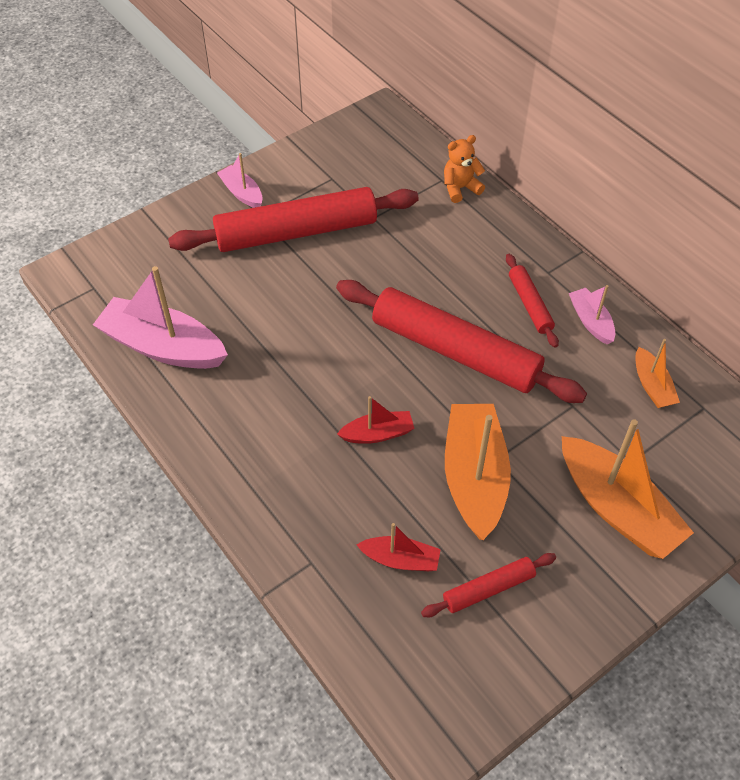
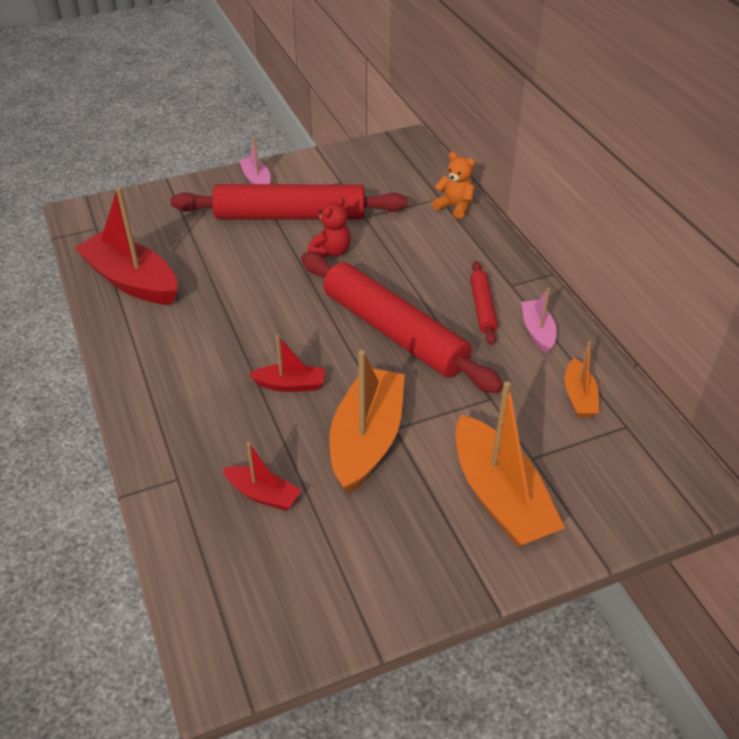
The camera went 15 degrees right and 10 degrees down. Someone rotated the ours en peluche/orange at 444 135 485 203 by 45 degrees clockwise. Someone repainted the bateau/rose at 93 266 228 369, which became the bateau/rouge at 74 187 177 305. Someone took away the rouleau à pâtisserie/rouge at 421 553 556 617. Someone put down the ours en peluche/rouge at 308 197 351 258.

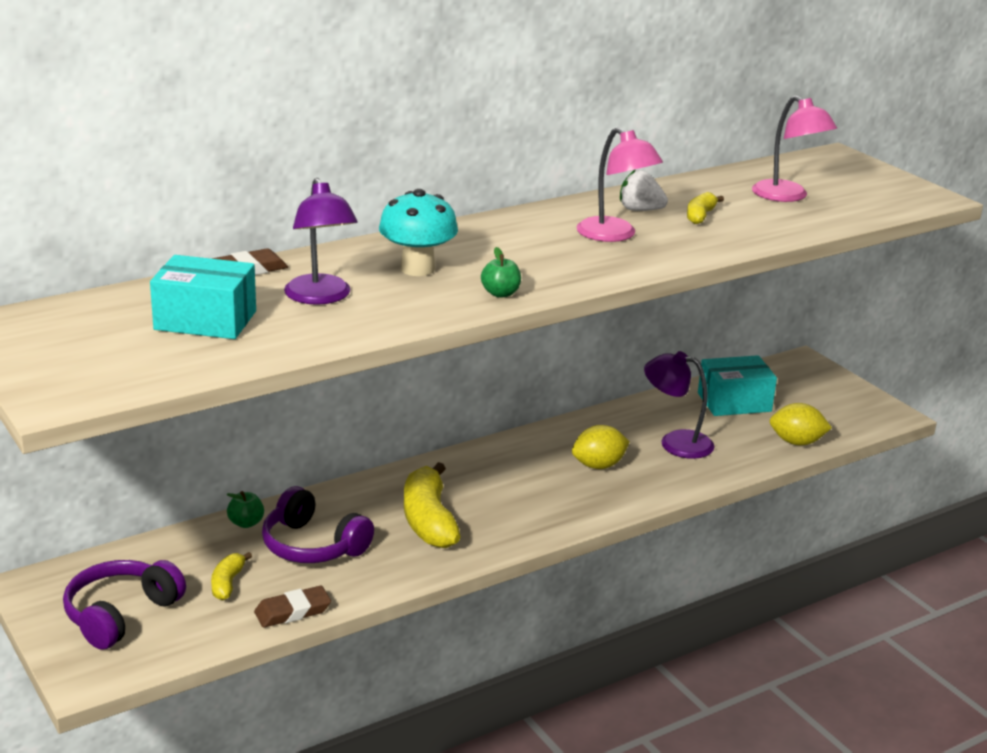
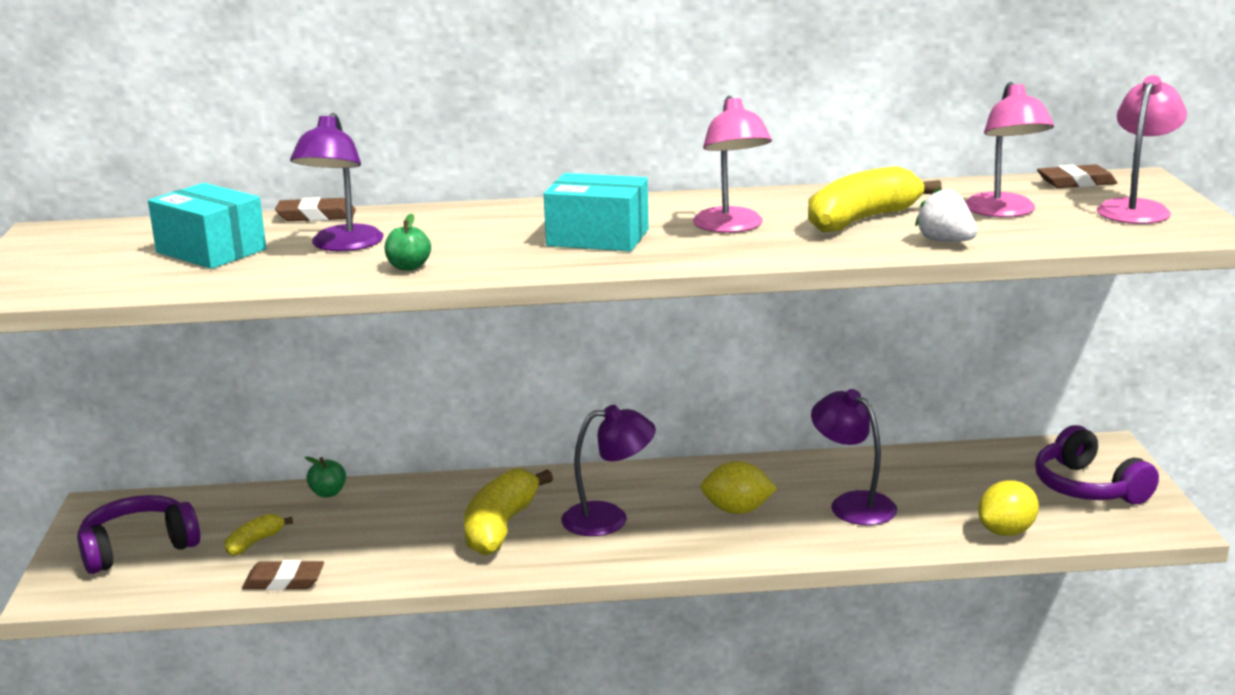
The camera went 30 degrees right and 5 degrees down. Someone carried the fraise/blanc from 620 169 668 211 to 915 187 977 242. Someone took away the champignon/turquoise at 379 189 458 276. Someone scaled the banane/jaune at 687 192 724 224 by 1.96. Someone carried the pomme/vert from 481 247 521 298 to 385 214 431 271. Someone carried the boîte/turquoise from 698 355 777 416 to 544 173 649 251. Someone rotated the citron/jaune at 770 403 832 445 by 75 degrees counterclockwise. Someone carried the casque audio/violet from 262 486 374 563 to 1035 425 1159 505. Someone put down the lampe/rose at 1097 75 1187 224. Someone put down the gomme/marron at 1037 164 1117 188. Someone put down the lampe/violet at 561 405 656 536.

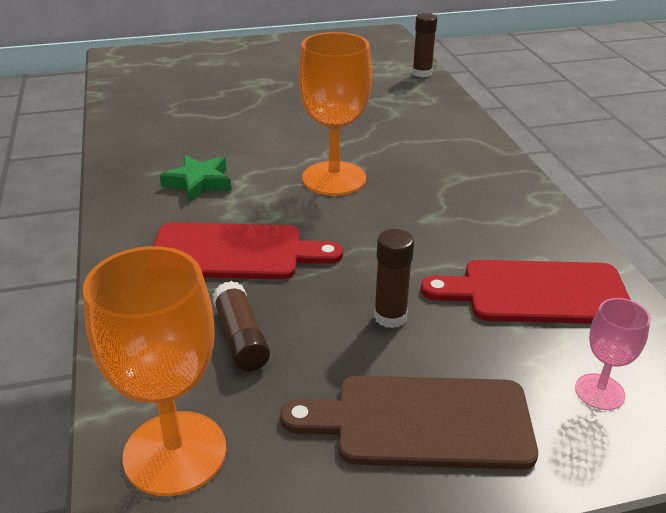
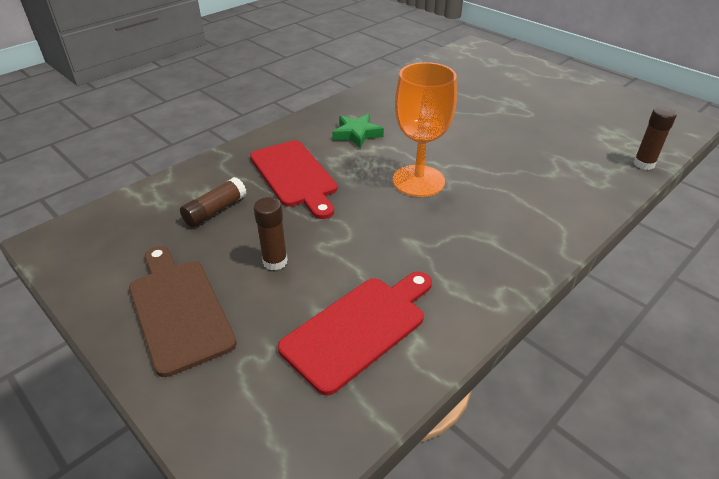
The camera went 60 degrees right and 5 degrees up. Someone took away the verre à pied/orange at 83 246 226 496. Someone rotated the planche à découper/rouge at 420 260 631 324 by 75 degrees clockwise. Someone took away the verre à pied/rose at 575 298 651 410.

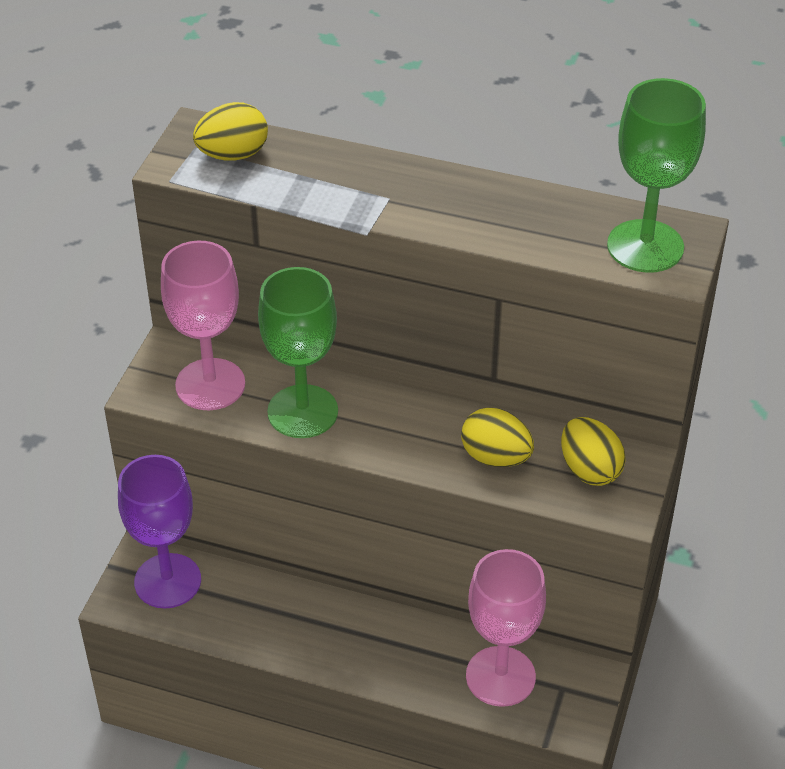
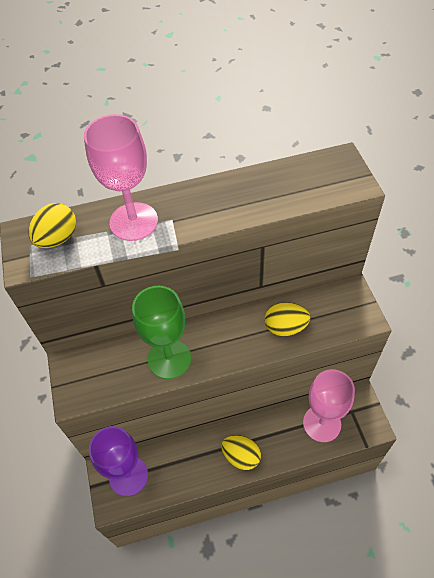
The camera went 30 degrees left and 10 degrees up. Someone took away the verre à pied/vert at 607 78 706 273. Someone carried the verre à pied/rose from 161 241 245 410 to 84 114 158 241. Someone carried the œuf/jaune from 561 417 626 486 to 221 435 261 470.

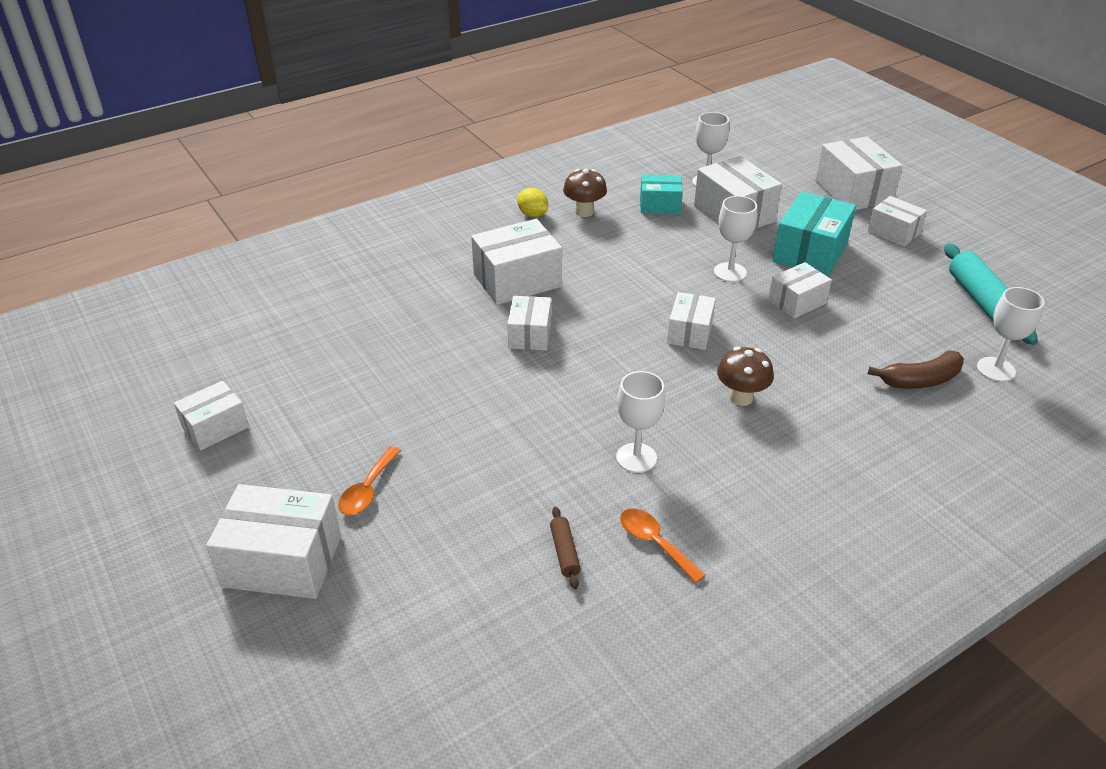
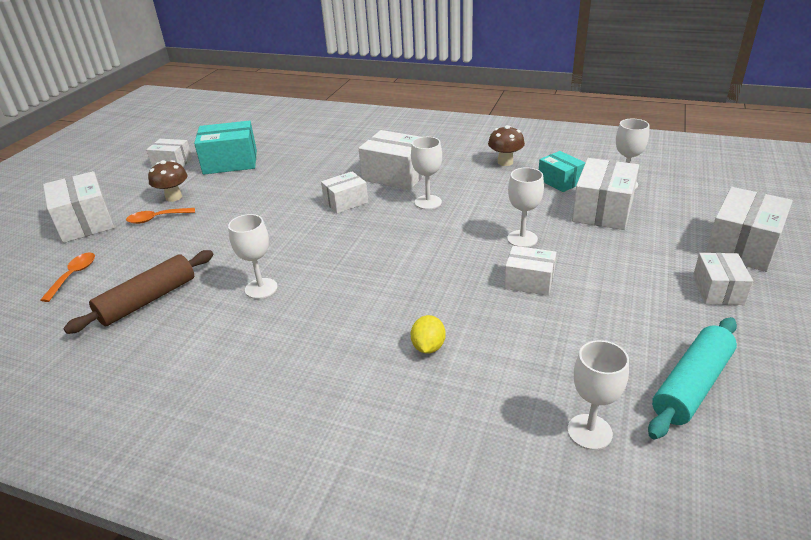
The camera went 55 degrees right and 5 degrees down. Someone carried the citron/jaune from 517 188 548 217 to 410 315 446 354. Someone carried the boîte/turquoise from 773 191 856 277 to 194 121 257 175. Someone took away the boîte/blanc at 667 292 716 350. Someone carried the champignon/marron from 717 347 774 406 to 148 160 187 202. Someone took away the banane/marron at 868 350 964 389. Someone scaled the rouleau à pâtisserie/marron at 550 507 581 589 by 2.10. Someone carried the cuillère/orange from 620 508 706 583 to 40 253 95 302. Someone put down the verre à pied/blanc at 411 137 442 210.

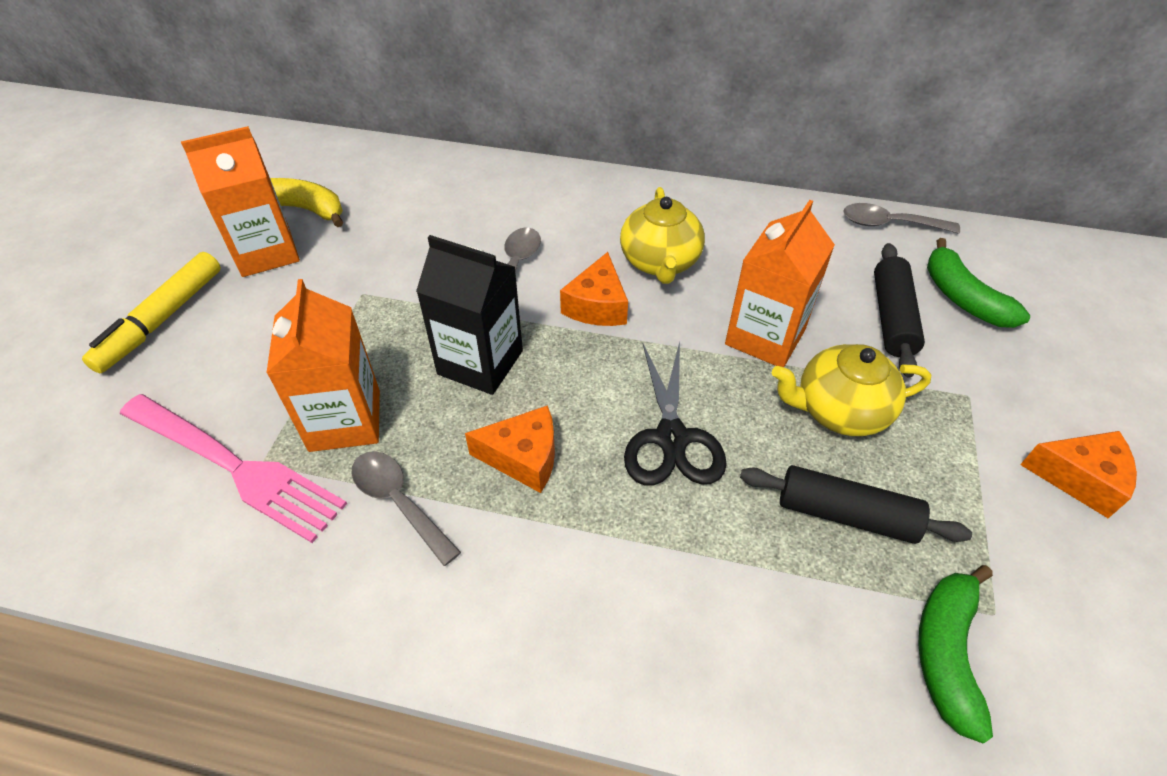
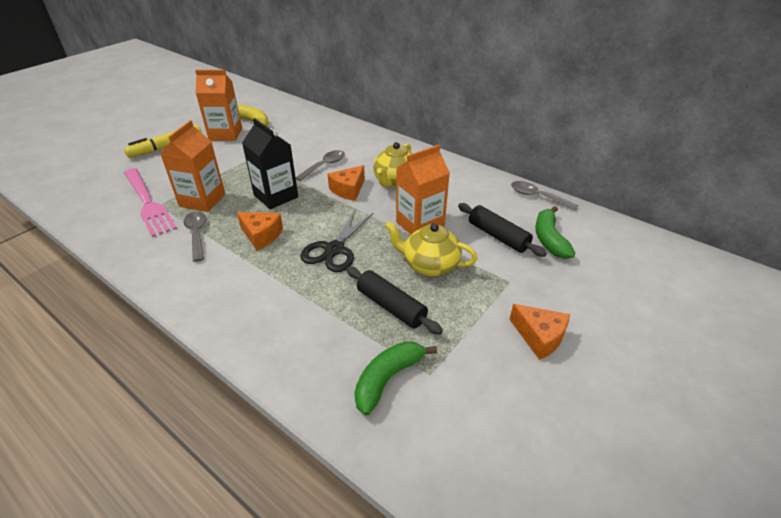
The camera went 25 degrees right and 10 degrees down. Someone rotated the rouleau à pâtisserie/noir at 874 243 925 378 by 75 degrees counterclockwise.

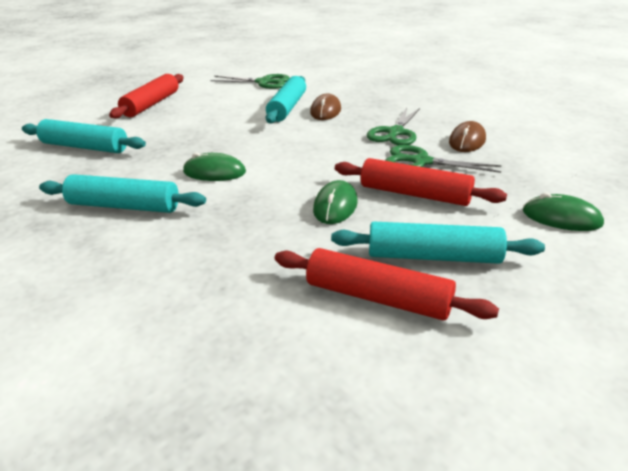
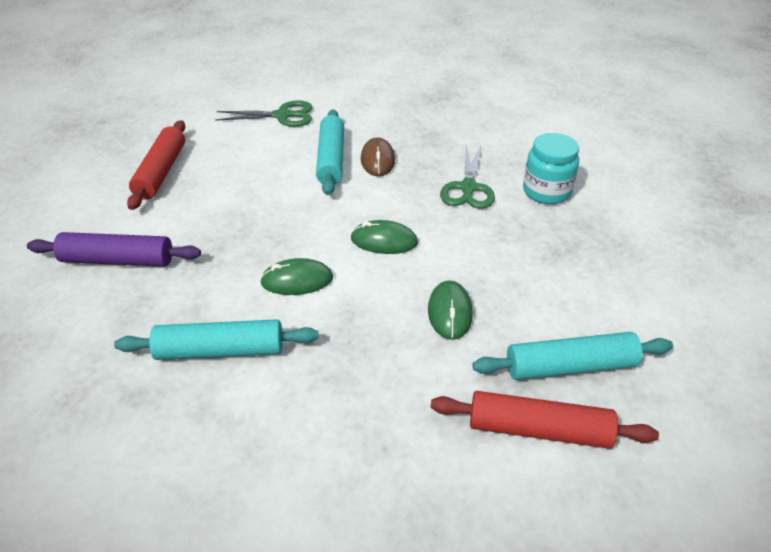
The camera went 15 degrees left and 10 degrees up. Someone repainted the rouleau à pâtisserie/turquoise at 22 119 146 153, which became the rouleau à pâtisserie/violet at 27 232 201 267. Someone swapped the souris/marron at 449 121 486 152 for the bocal/turquoise at 523 133 579 204. Someone took away the ciseaux/vert at 385 145 501 173. Someone took away the rouleau à pâtisserie/rouge at 335 158 507 206. Someone carried the souris/vert from 523 193 604 231 to 351 220 418 254.

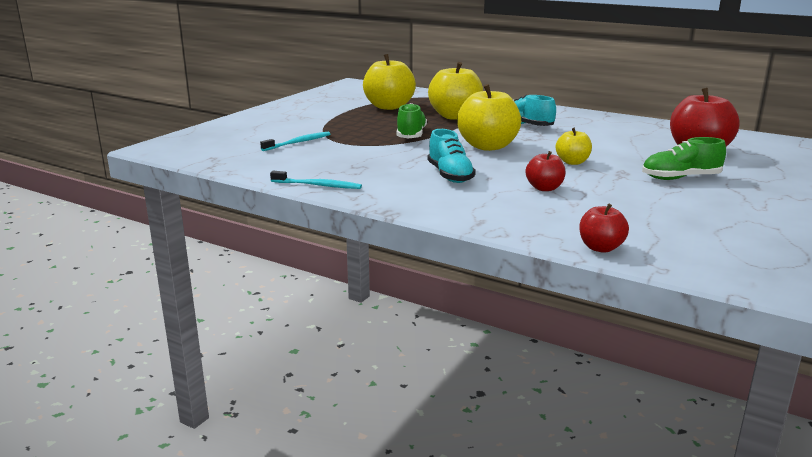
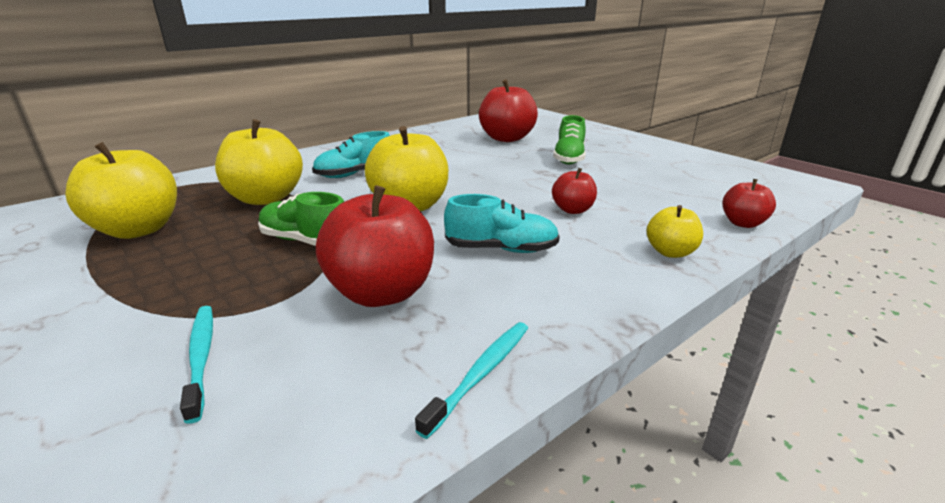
The camera went 70 degrees left and 5 degrees up. Someone carried the pomme/jaune from 556 128 592 165 to 646 205 703 258. Someone put down the pomme/rouge at 316 186 434 307.

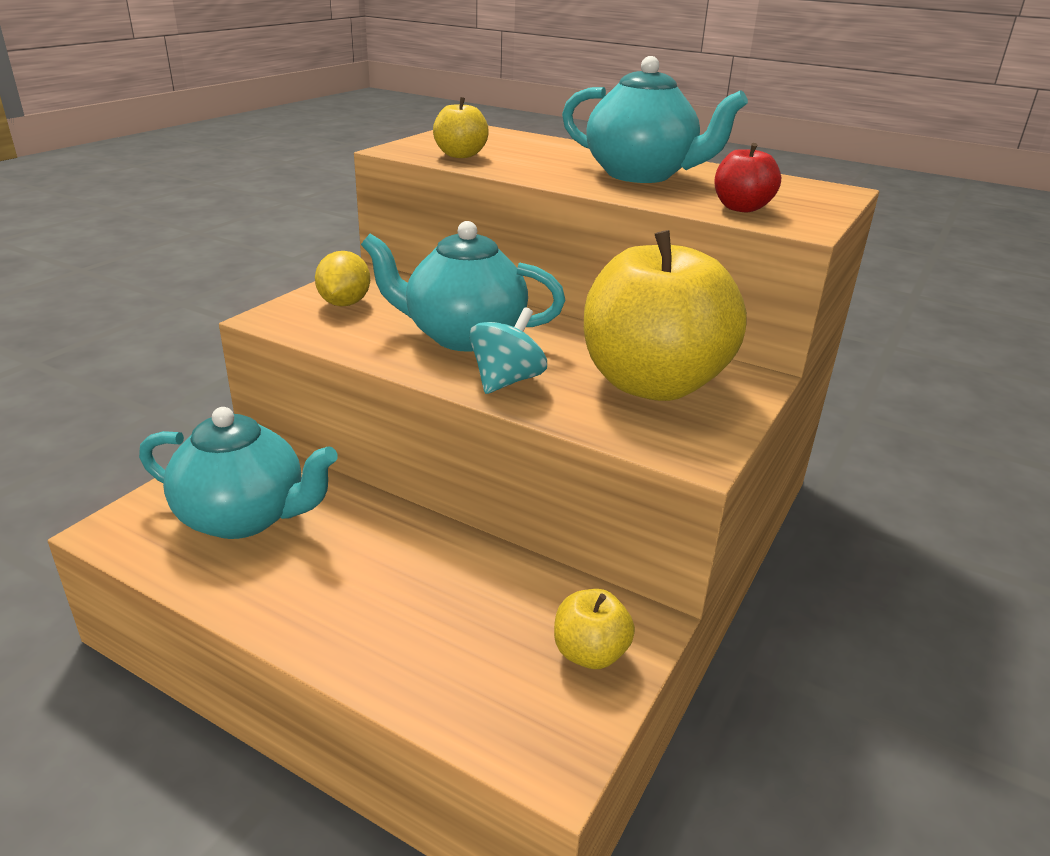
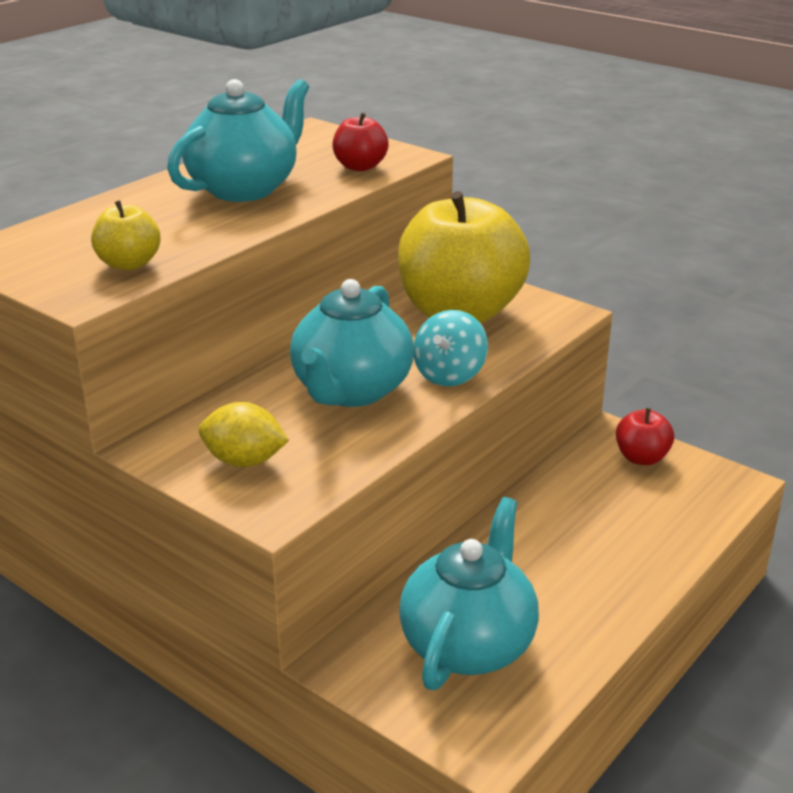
The camera went 80 degrees left and 0 degrees up. Someone rotated the toupie/turquoise at 469 307 547 394 by 105 degrees counterclockwise. Someone repainted the pomme/jaune at 554 589 635 669, which became the pomme/rouge at 616 408 674 465.

